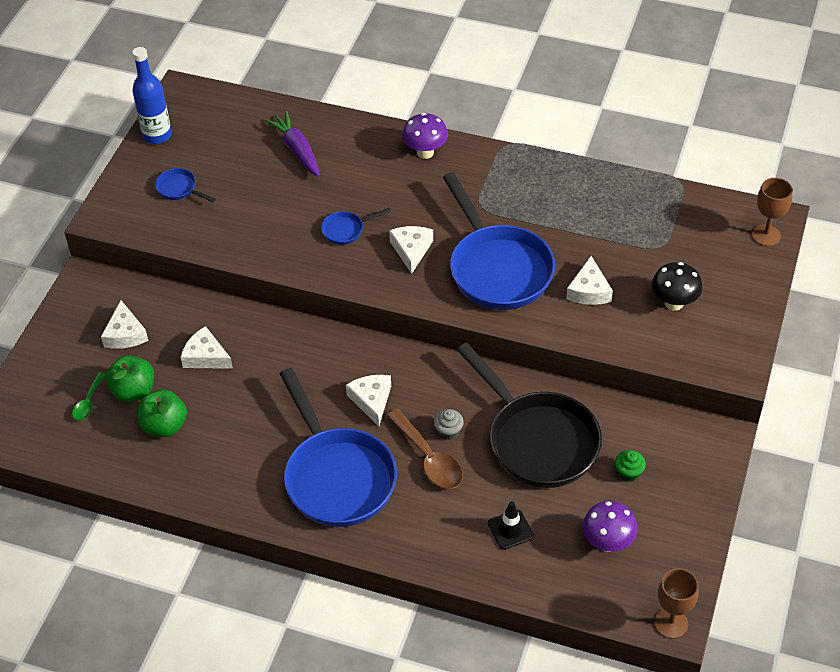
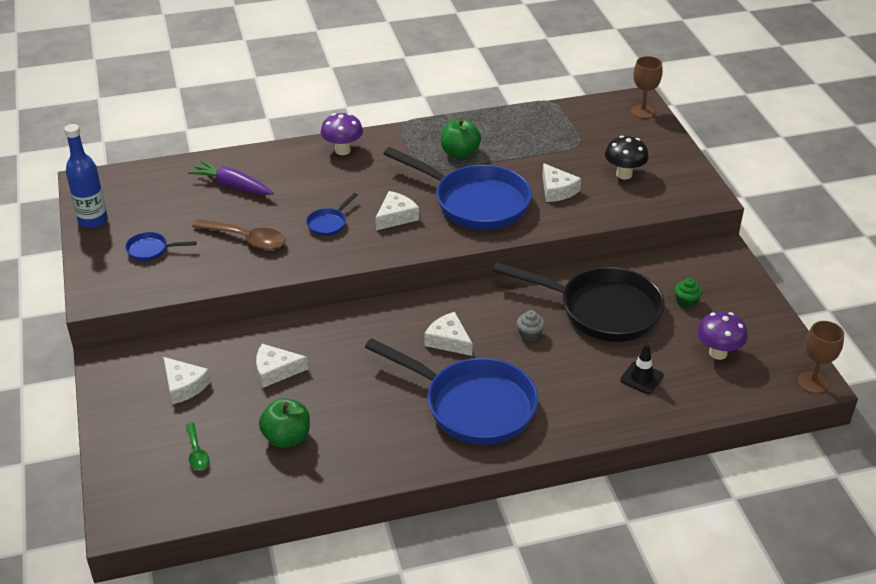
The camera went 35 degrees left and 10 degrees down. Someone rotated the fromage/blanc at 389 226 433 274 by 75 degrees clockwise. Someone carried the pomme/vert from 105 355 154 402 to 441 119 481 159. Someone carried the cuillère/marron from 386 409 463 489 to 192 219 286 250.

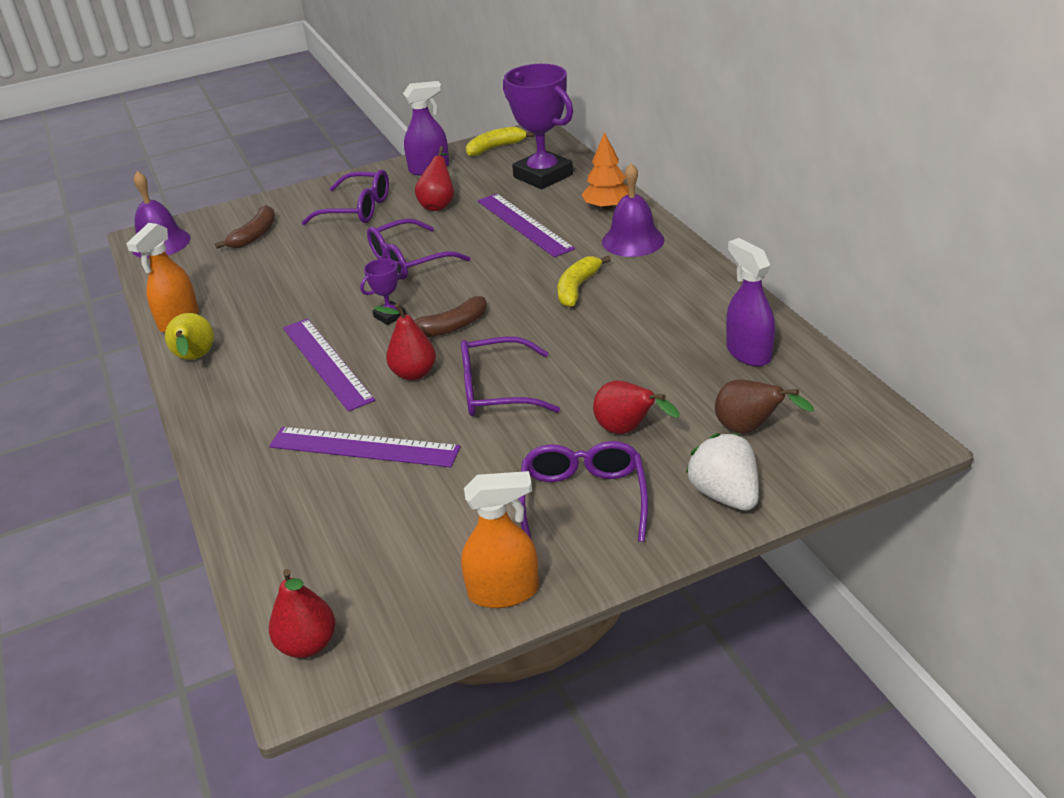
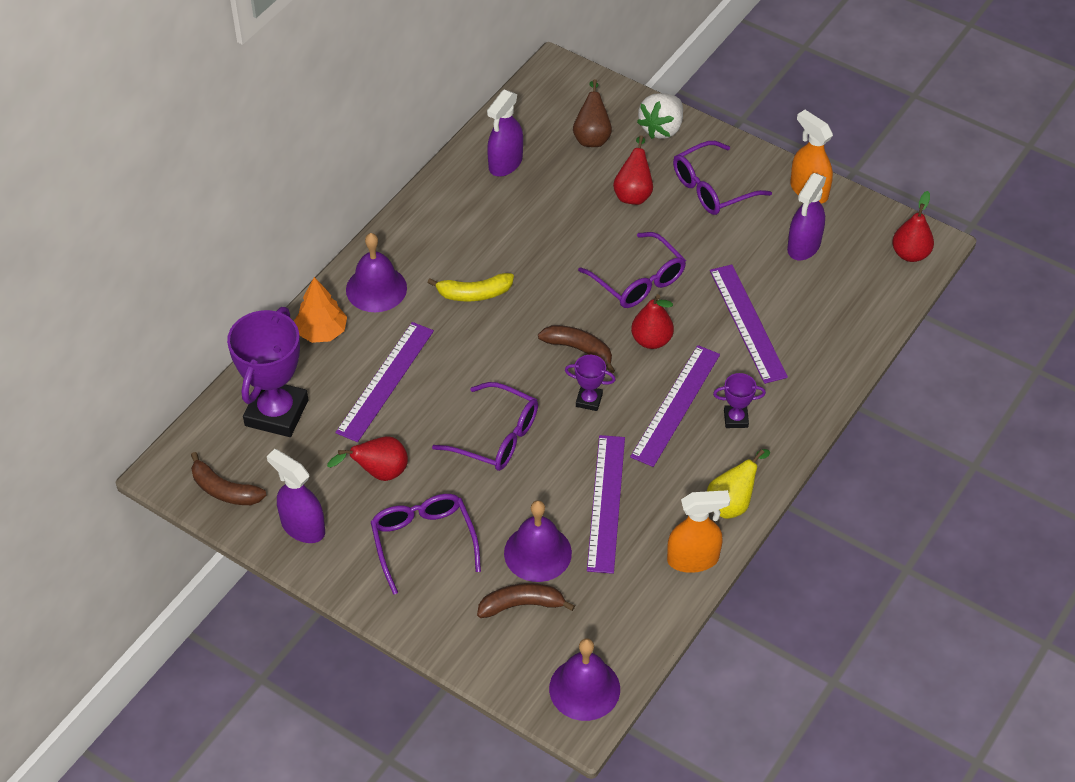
The camera went 125 degrees left and 15 degrees up. Someone repainted the banane/jaune at 466 126 535 156, which became the banane/marron at 191 452 266 505. Someone put down the vaporisateur/violet at 787 173 826 260. Someone put down the trophée/violet at 713 373 766 428. Someone put down the règle/violet at 587 435 625 574. Someone put down the cloche/violet at 504 500 572 582.

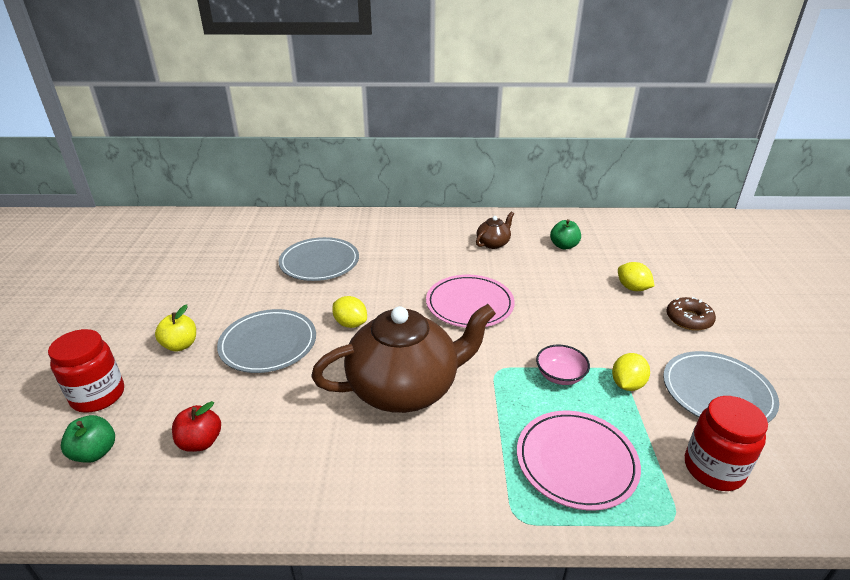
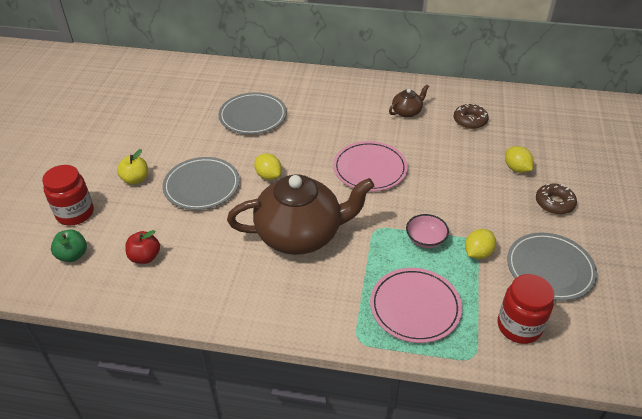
The camera went 10 degrees right and 10 degrees up. Someone swapped the pomme/vert at 550 219 581 250 for the beignet/marron at 454 104 489 129.

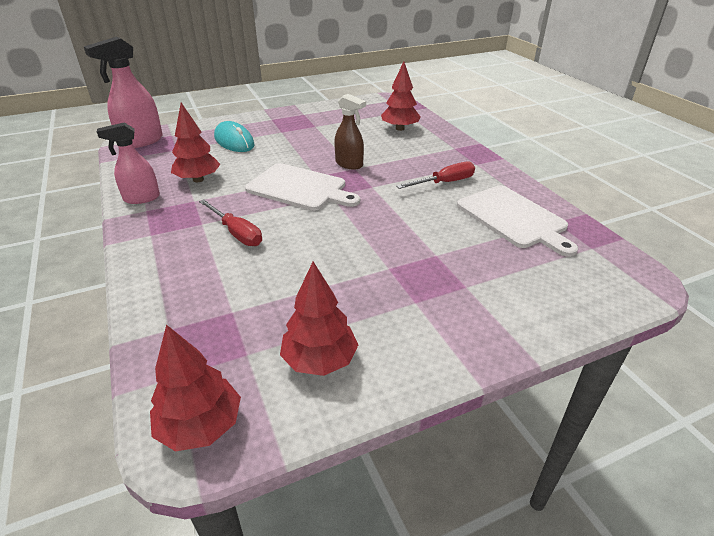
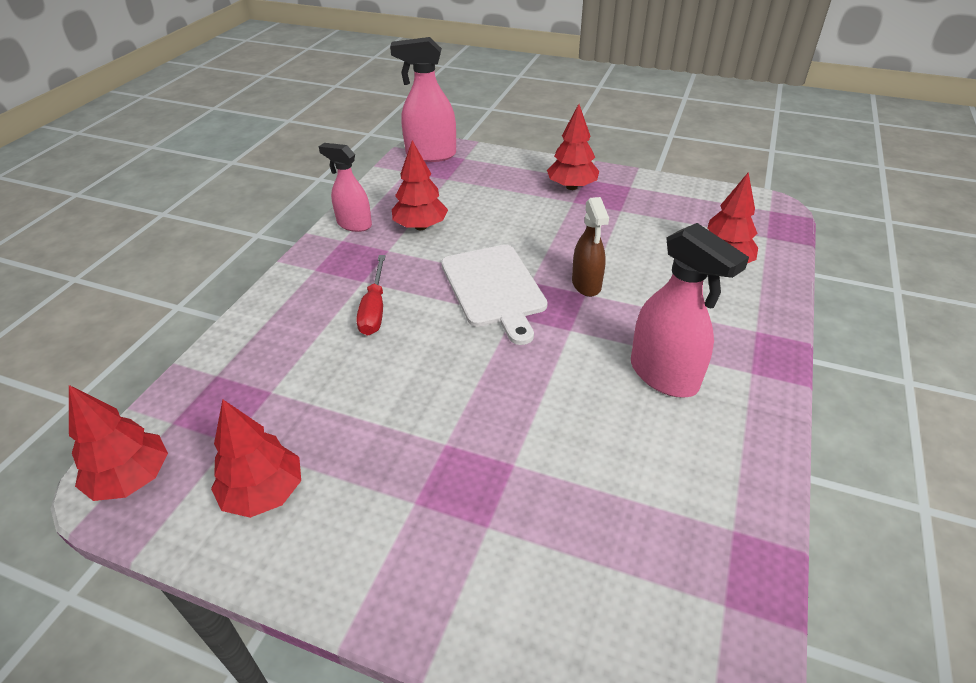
The camera went 45 degrees right and 5 degrees up. Someone took away the souris/turquoise at 214 121 255 152. Someone swapped the tournevis/rouge at 396 162 475 189 for the vaporisateur/rose at 631 223 749 397. Someone took away the planche à découper/blanc at 457 185 578 257. Someone put down the arbre/rouge at 547 104 599 190.

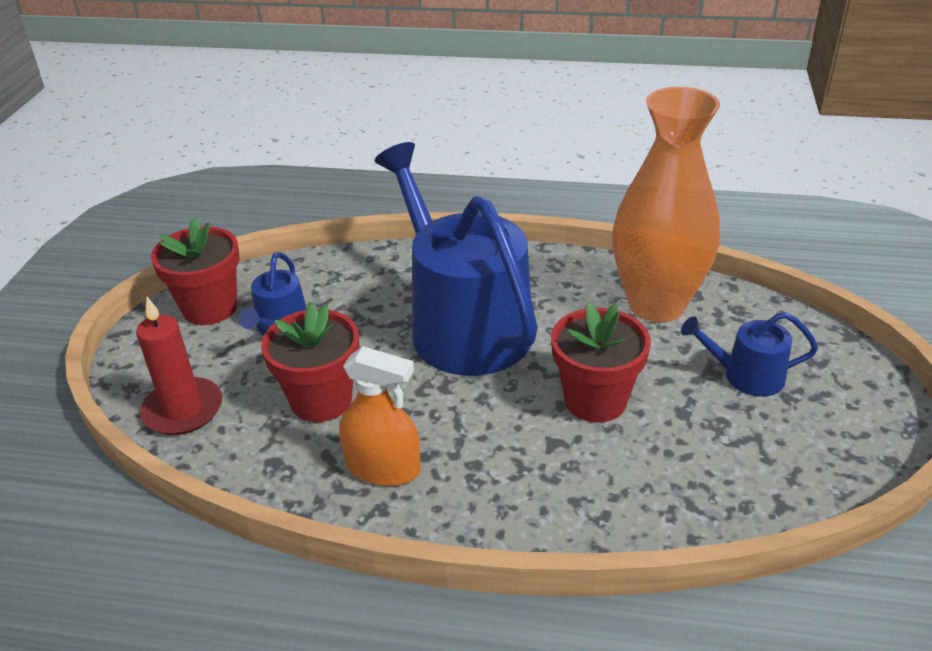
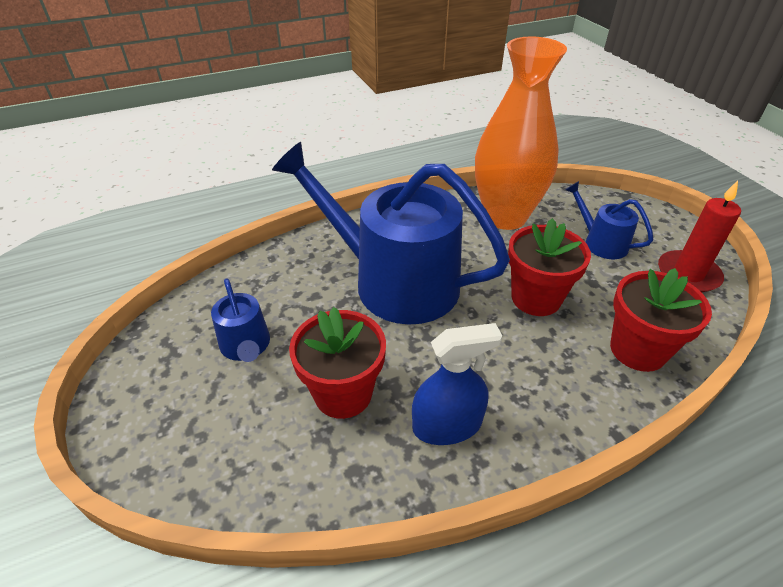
The camera went 35 degrees left and 5 degrees up. Someone carried the pot de fleurs/rouge from 151 217 239 325 to 610 268 712 372. Someone carried the bougie/rouge from 136 297 222 435 to 658 181 741 292. Someone rotated the arrosoir/bleu at 681 312 818 397 by 75 degrees clockwise. Someone repainted the vaporisateur/orange at 339 346 421 486, which became the vaporisateur/bleu at 412 323 502 445.

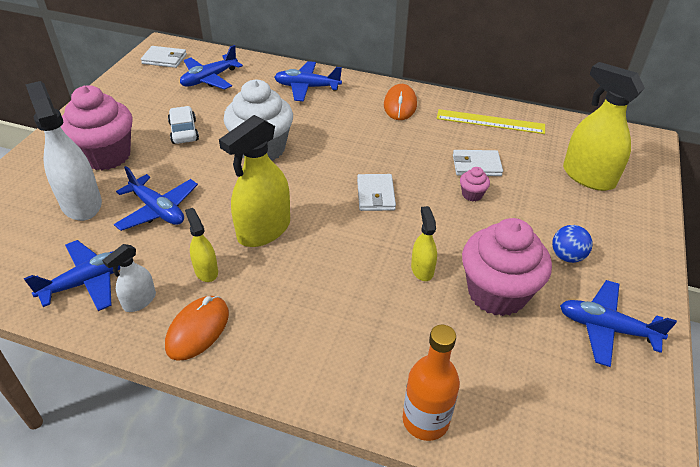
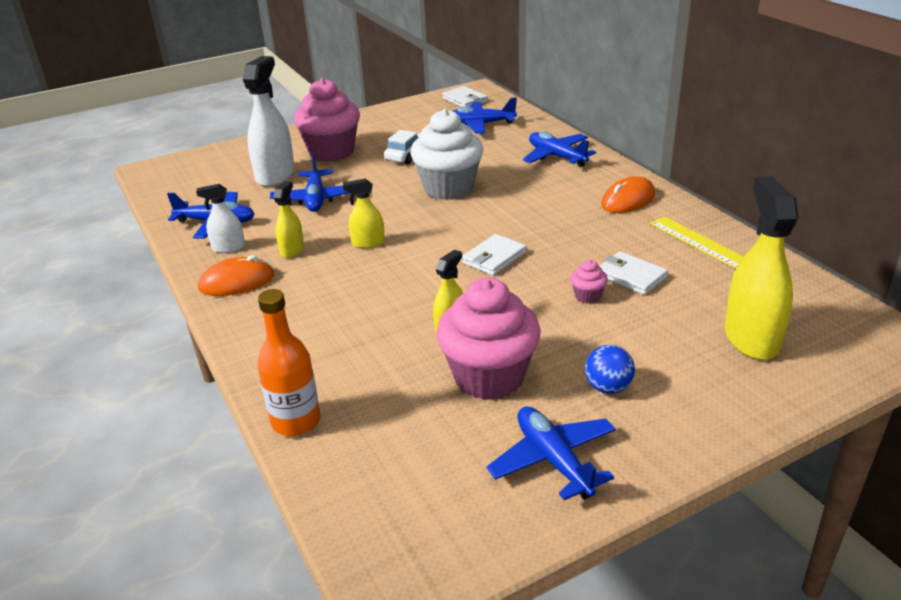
The camera went 45 degrees right and 10 degrees down. Someone scaled the vaporisateur/jaune at 219 115 290 247 by 0.52.

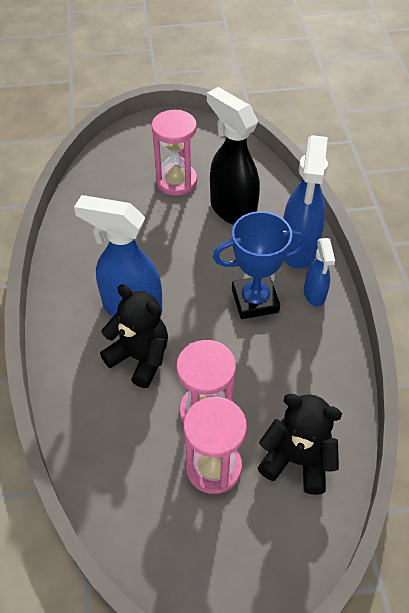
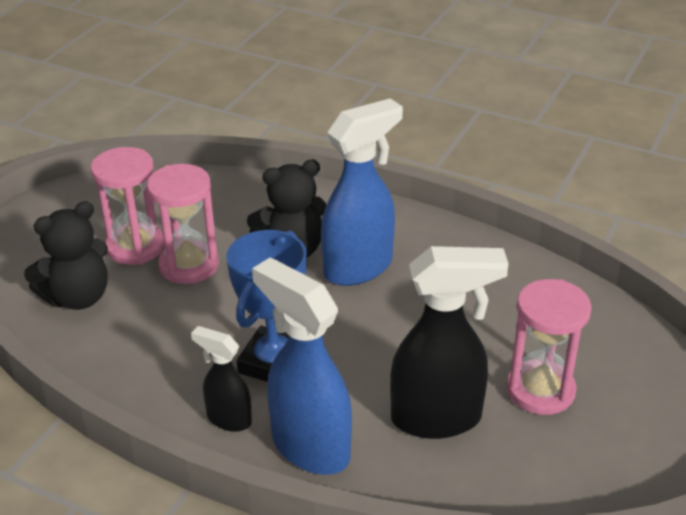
The camera went 125 degrees right and 15 degrees down. Someone repainted the vaporisateur/bleu at 304 238 335 306, which became the vaporisateur/noir at 191 326 252 432.

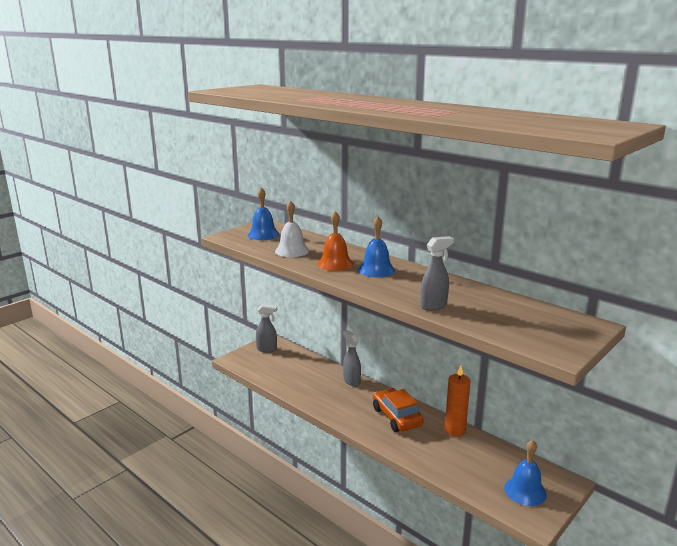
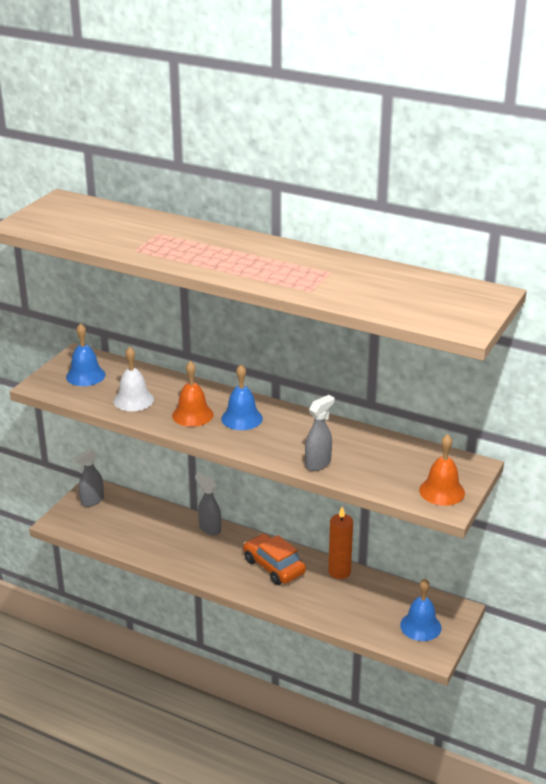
The camera went 15 degrees left and 10 degrees up. Someone rotated the vaporisateur/gris at 256 304 277 352 by 150 degrees clockwise. Someone put down the cloche/orange at 419 434 465 506.

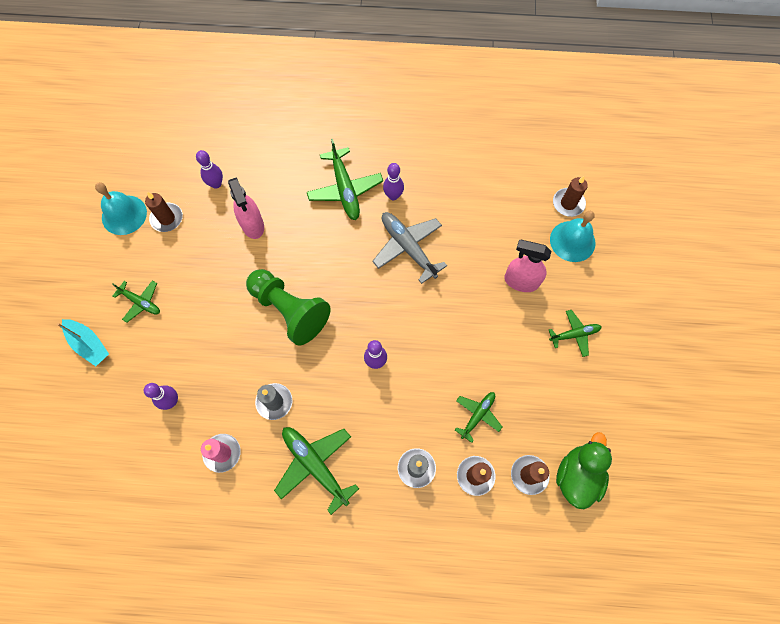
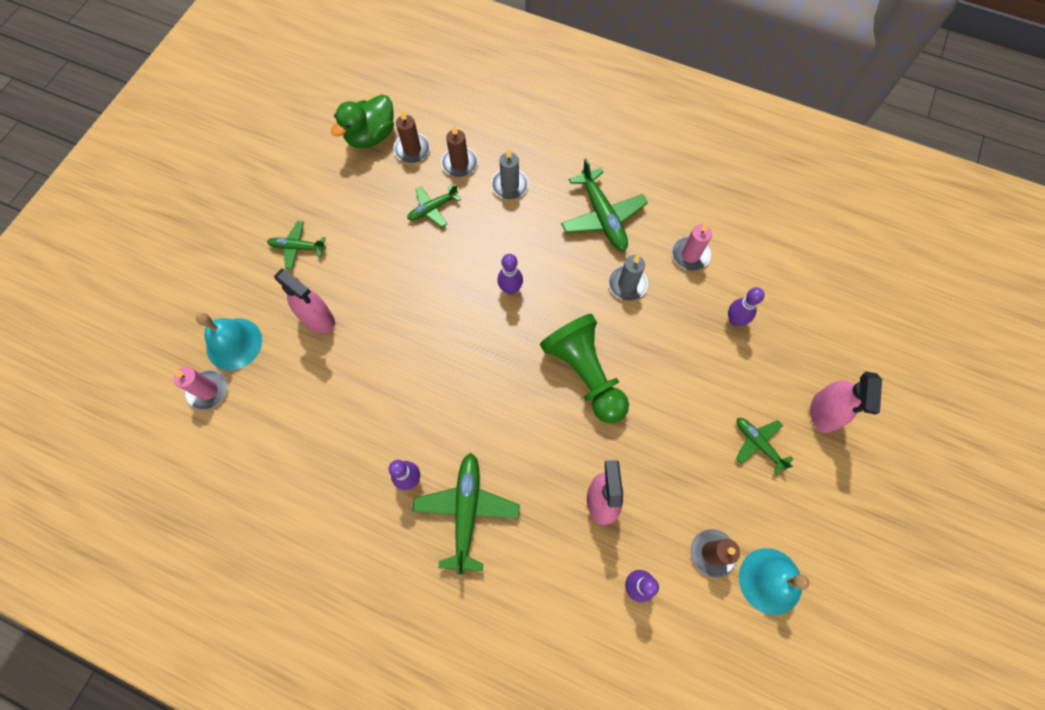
The camera went 160 degrees left and 0 degrees up. Someone repainted the bougie/marron at 553 176 588 217, which became the bougie/rose at 174 367 228 410. Someone took away the avion/gris at 372 212 447 284. Someone swapped the bateau/turquoise at 57 319 109 366 for the vaporisateur/rose at 810 371 882 433.

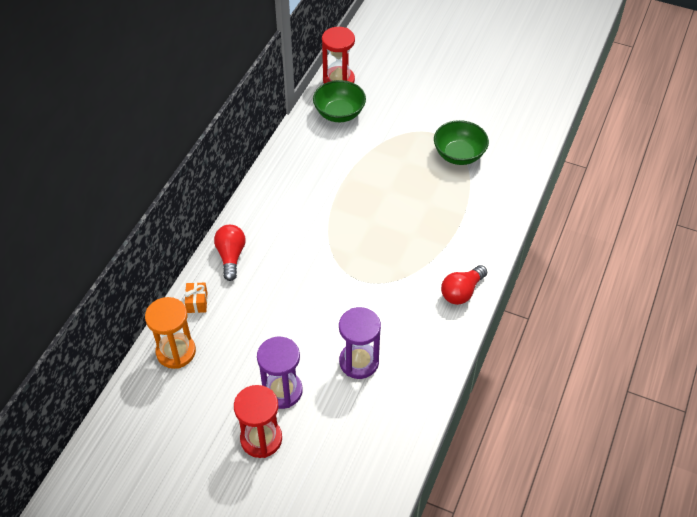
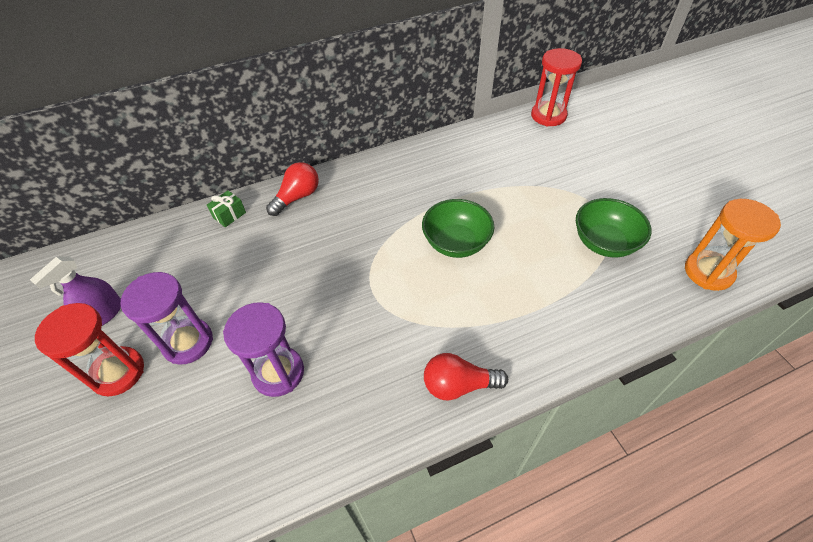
The camera went 45 degrees right and 0 degrees up. Someone carried the bol/vert from 313 80 366 122 to 422 199 494 258. Someone repainted the cadeau/orange at 185 282 207 313, which became the cadeau/vert at 207 191 246 227. Someone carried the sablier/orange from 145 297 196 369 to 685 199 781 291. Someone put down the vaporisateur/violet at 30 256 121 326.

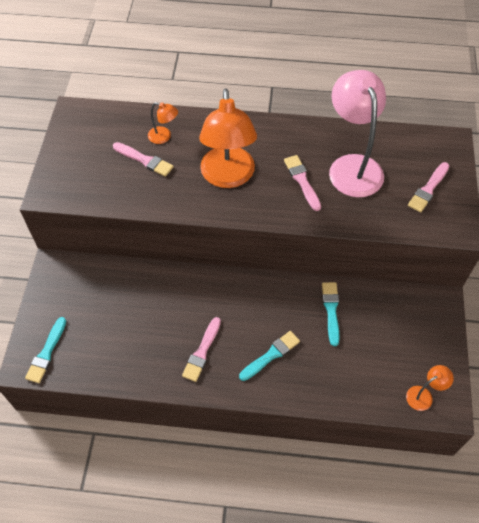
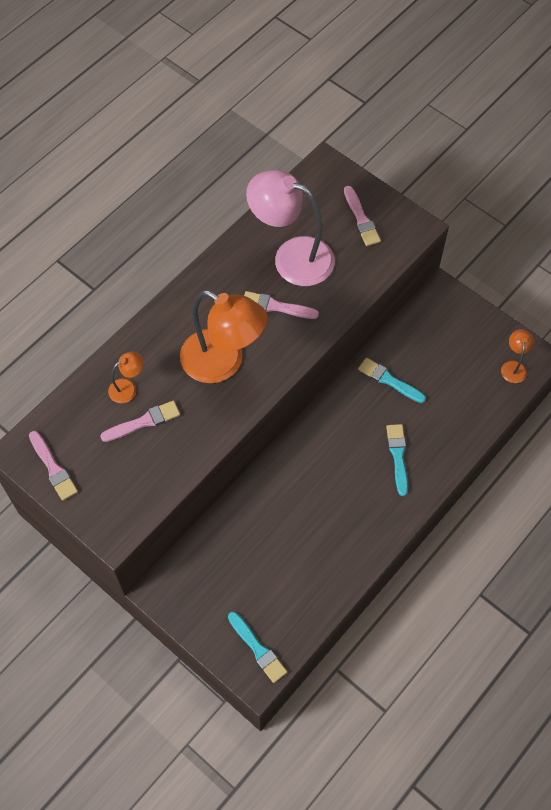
The camera went 55 degrees left and 5 degrees up. Someone carried the pinceau/rose from 182 317 221 382 to 29 431 78 501.

